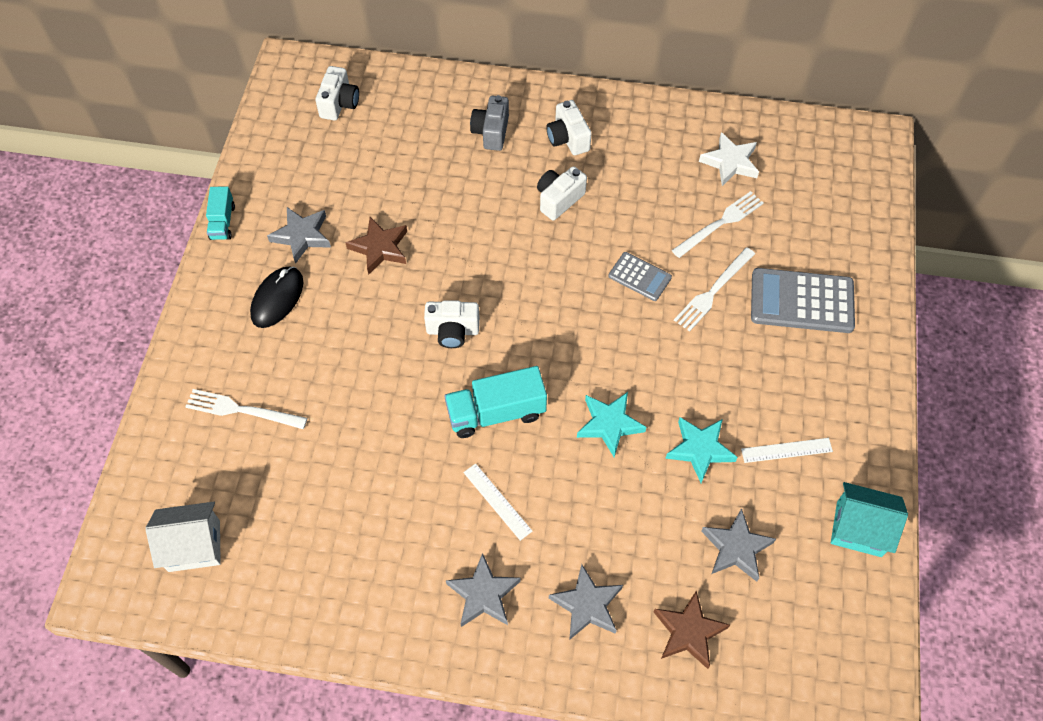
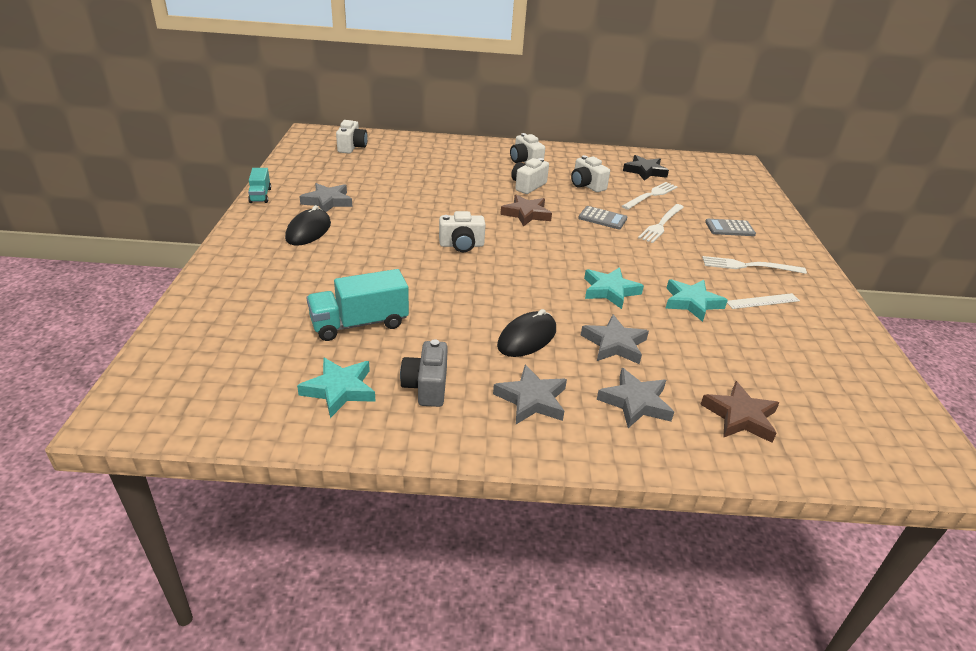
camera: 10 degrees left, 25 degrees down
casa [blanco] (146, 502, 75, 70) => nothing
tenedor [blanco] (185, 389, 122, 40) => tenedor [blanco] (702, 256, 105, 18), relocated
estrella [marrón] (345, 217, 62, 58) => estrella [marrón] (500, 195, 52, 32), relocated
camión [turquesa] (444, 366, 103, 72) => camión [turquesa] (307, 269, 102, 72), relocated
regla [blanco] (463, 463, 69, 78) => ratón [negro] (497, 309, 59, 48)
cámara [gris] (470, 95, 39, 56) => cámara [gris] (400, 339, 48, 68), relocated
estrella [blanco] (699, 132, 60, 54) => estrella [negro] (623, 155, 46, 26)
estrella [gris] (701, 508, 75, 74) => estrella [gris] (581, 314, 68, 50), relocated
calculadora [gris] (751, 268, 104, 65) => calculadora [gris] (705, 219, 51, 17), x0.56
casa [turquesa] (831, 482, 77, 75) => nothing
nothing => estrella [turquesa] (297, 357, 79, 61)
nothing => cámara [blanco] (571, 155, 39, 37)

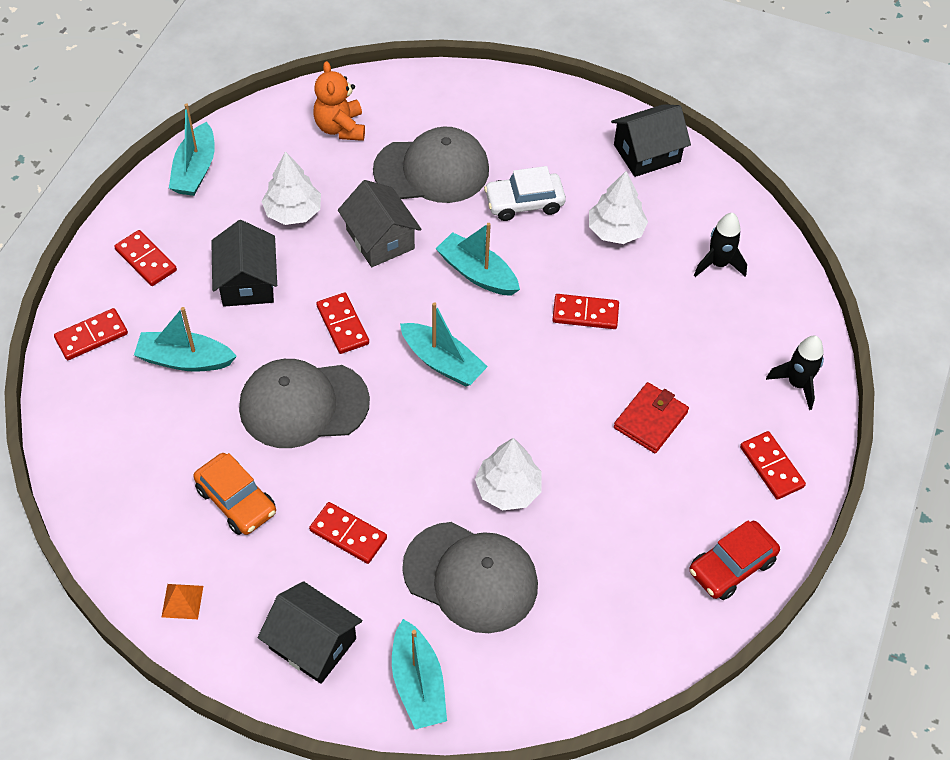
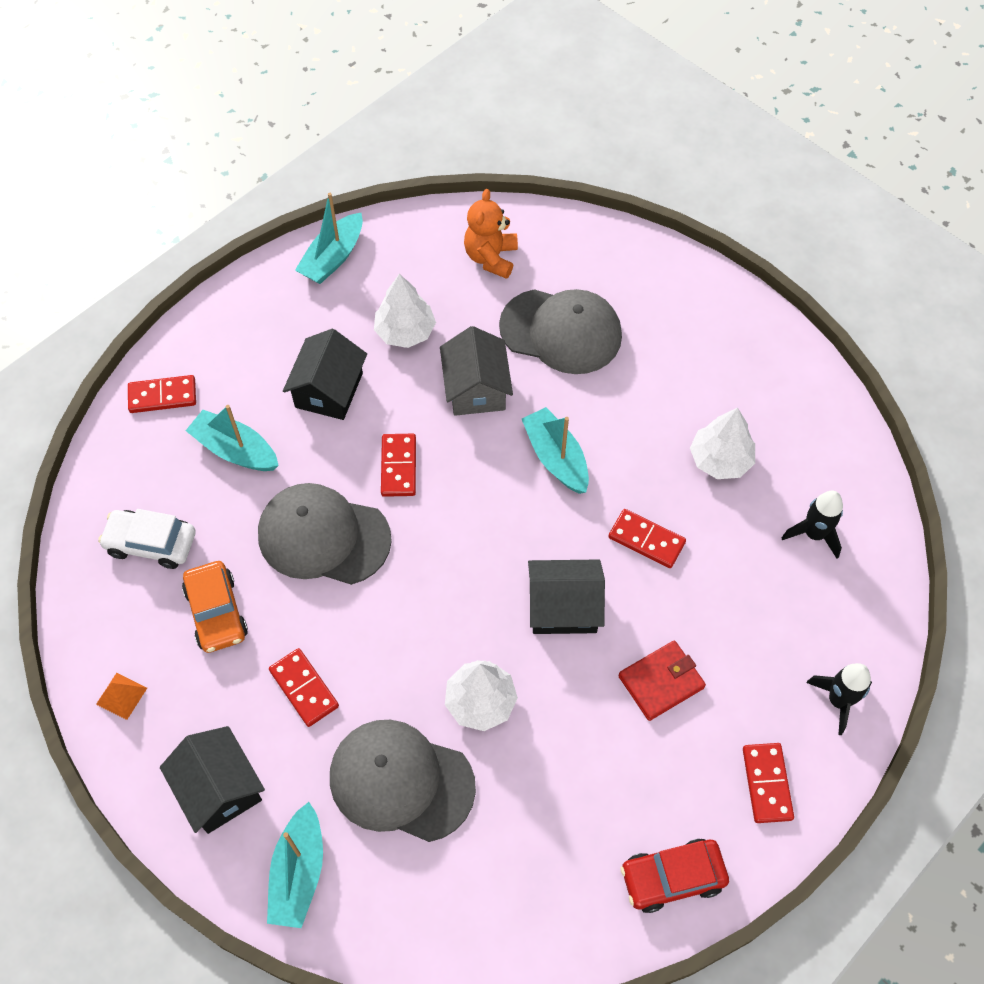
camera: 25 degrees right, 5 degrees up
ficha de dominó [rojo] (114, 230, 63, 56) => nothing
barco [turquesa] (400, 302, 88, 84) => nothing
gorra [gris] (402, 522, 136, 111) => gorra [gris] (330, 720, 146, 122), 150 degrees clockwise
coche [blanco] (484, 166, 82, 55) => coche [blanco] (98, 509, 98, 60), relocated
casa [negro] (611, 104, 80, 73) => casa [negro] (528, 559, 77, 75), relocated

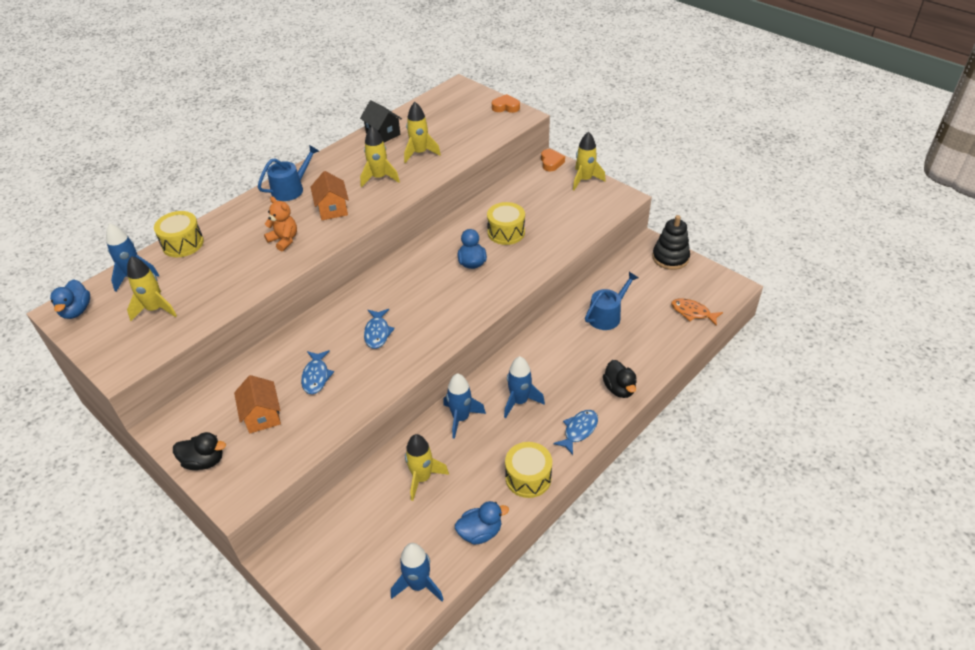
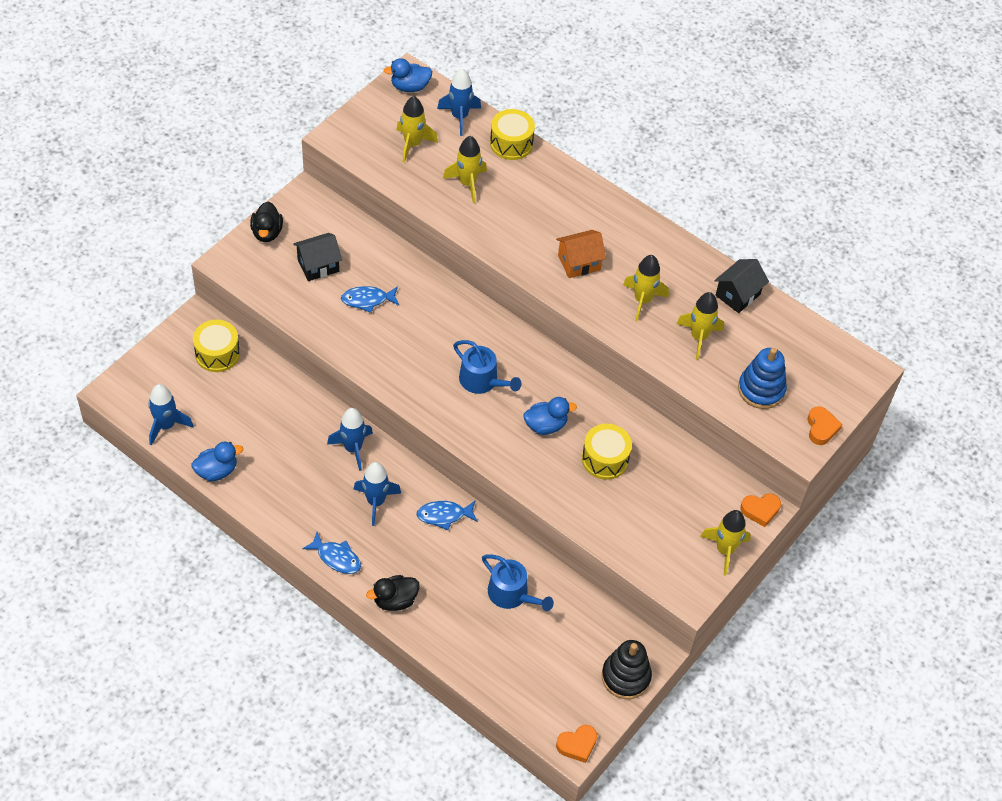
camera: 80 degrees right, 10 degrees up
casa [naranja] (234, 375, 47, 58) => casa [negro] (293, 233, 49, 48)
regadera [azul] (258, 145, 61, 56) => regadera [azul] (453, 340, 69, 54), relocated
osito [naranja] (264, 196, 33, 55) => nothing
pez [azul] (364, 309, 31, 40) => pez [azul] (416, 501, 62, 29), relocated
cohete [amarillo] (405, 434, 44, 67) => cohete [amarillo] (443, 136, 44, 67), relocated
pato [azul] (455, 501, 54, 44) => pato [azul] (192, 441, 51, 40), 90 degrees counterclockwise
tambor [amarillo] (505, 442, 47, 56) => tambor [amarillo] (193, 320, 47, 52), relocated
pez [naranja] (671, 298, 52, 28) => nothing
nothing => corazón [naranja] (556, 725, 41, 38)
nothing => juguete apilable [azul] (738, 348, 49, 61)

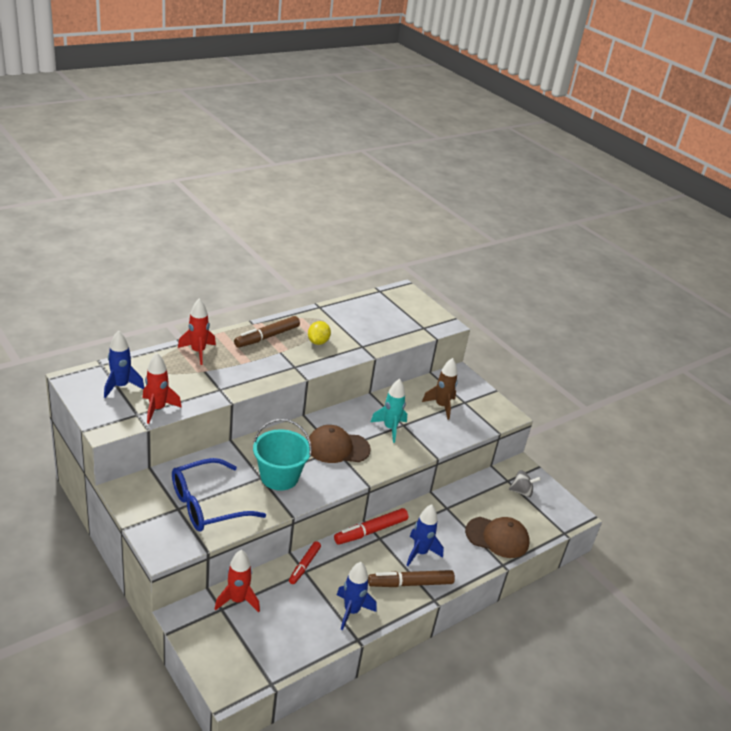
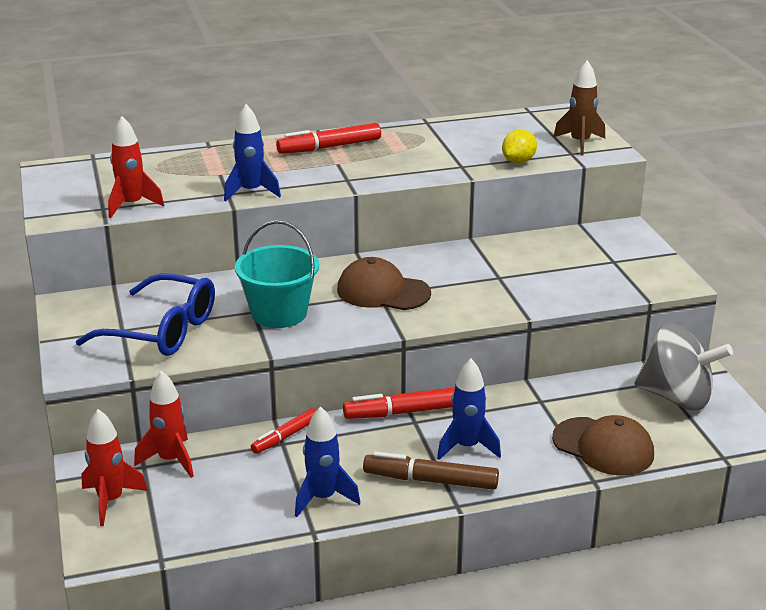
camera: 25 degrees right, 5 degrees down
cohete [azul] (104, 330, 40, 68) => cohete [azul] (224, 104, 57, 98), relocated
gafas [azul] (172, 458, 94, 74) => gafas [azul] (76, 273, 139, 83), 150 degrees counterclockwise
cohete [rojo] (178, 298, 38, 67) => cohete [rojo] (82, 409, 66, 117), relocated
rotulador [marrón] (234, 316, 66, 32) => rotulador [rojo] (276, 123, 105, 31)
limón [amarillo] (308, 321, 23, 24) => limón [amarillo] (502, 129, 35, 35), relocated
cohete [turquesa] (371, 379, 36, 64) => nothing
cohete [marrón] (422, 358, 36, 62) => cohete [marrón] (554, 60, 51, 96), relocated
peonza [gris] (509, 470, 32, 27) => peonza [gris] (635, 323, 98, 87), x1.99

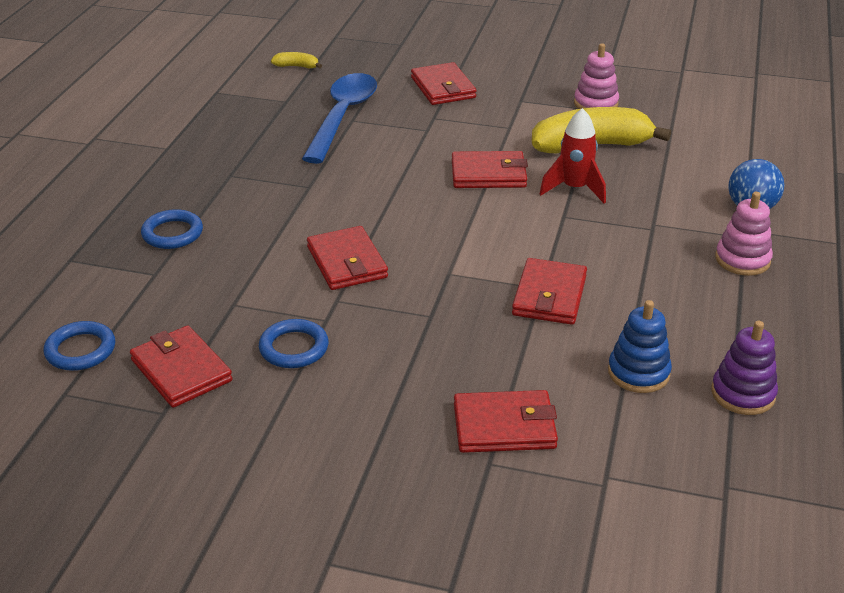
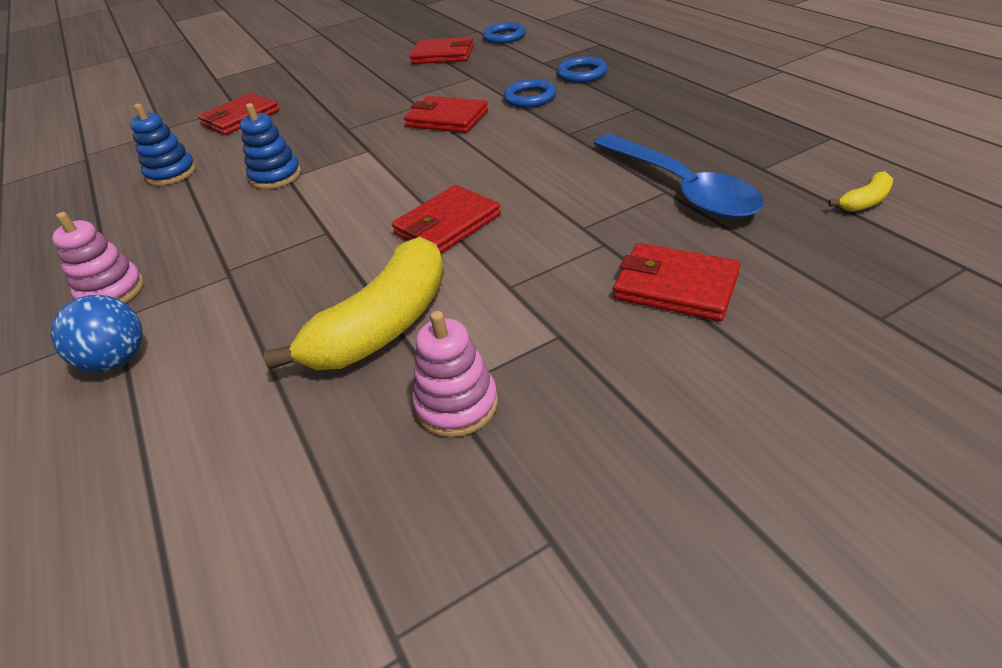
camera: 140 degrees right, 5 degrees up
anillo [azul] (259, 319, 70, 49) => anillo [azul] (503, 79, 53, 29), relocated
cartera [rojo] (512, 258, 75, 67) => juguete apilable [azul] (240, 103, 61, 86)
cohete [rojo] (540, 108, 66, 96) => nothing
juguete apilable [morado] (711, 321, 67, 94) => nothing

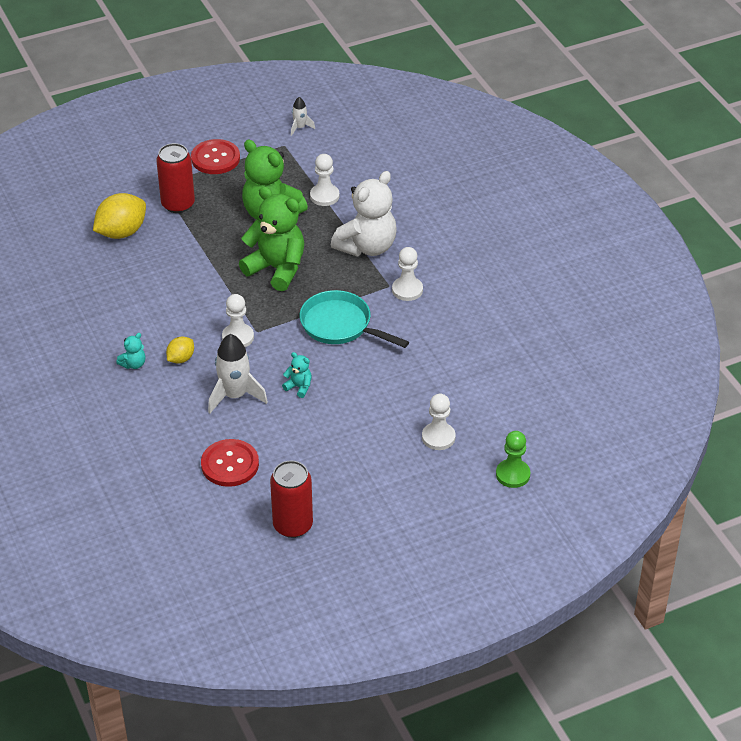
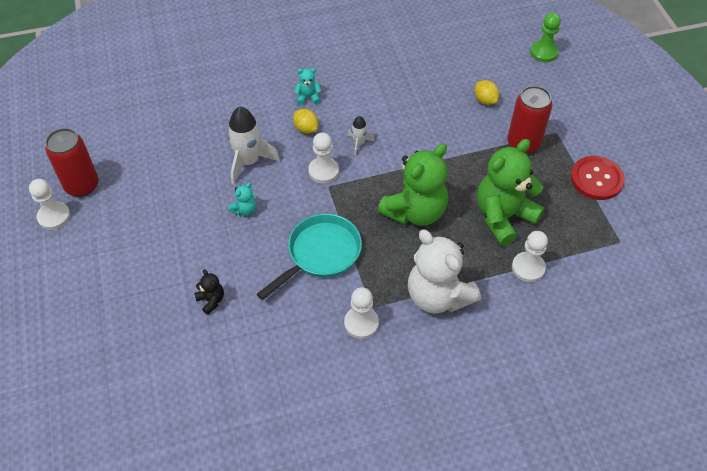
camera: 100 degrees right, 10 degrees up
limón [amarillo] (93, 193, 53, 46) => limón [amarillo] (475, 80, 24, 25), x0.54
osito [turquesa] (116, 333, 30, 36) => osito [turquesa] (294, 68, 28, 37), 120 degrees clockwise
botón [rojo] (201, 439, 58, 48) => nothing
cohete [blanco] (291, 97, 24, 39) => cohete [blanco] (348, 116, 27, 40), relocated
peón [blanco] (422, 394, 34, 56) => peón [blanco] (29, 179, 41, 51), relocated
peón [verde] (496, 431, 34, 57) => peón [verde] (530, 13, 31, 49), relocated
nothing => osito [negro] (194, 269, 30, 46)

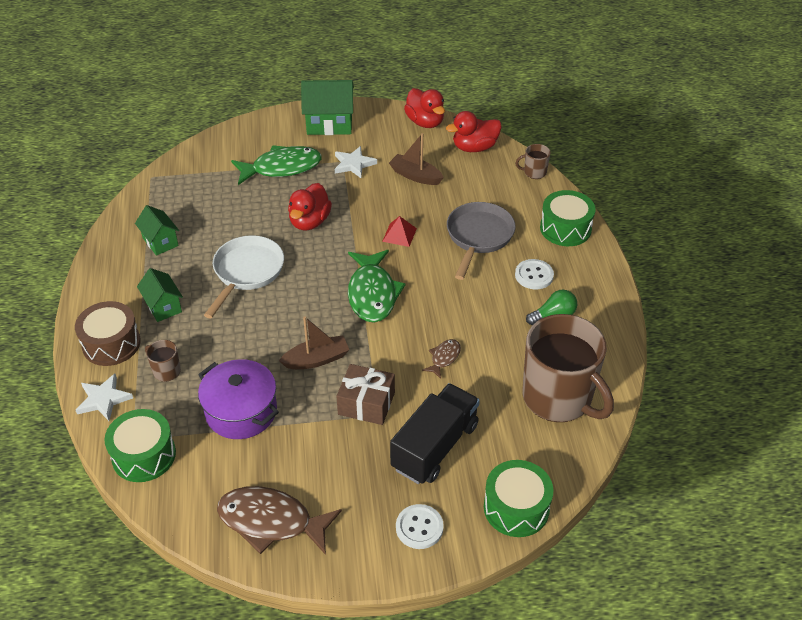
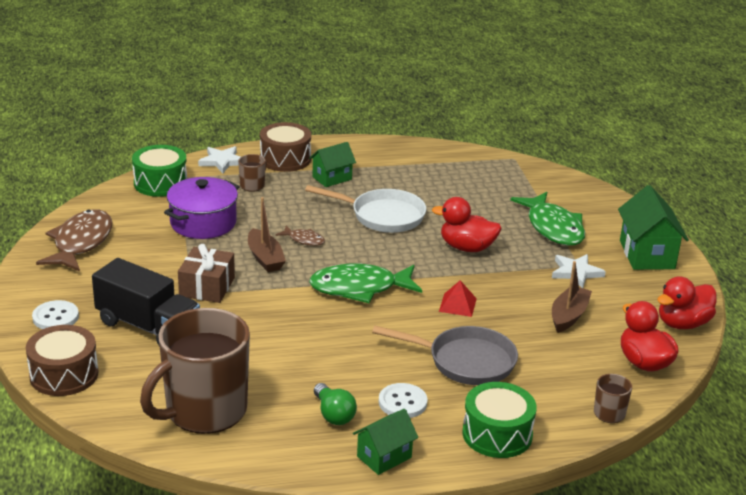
camera: 85 degrees right, 15 degrees down
casa [verde] (135, 205, 44, 51) => casa [verde] (353, 409, 65, 66), relocated
pez [marrón] (422, 339, 39, 40) => pez [marrón] (276, 225, 49, 21), relocated
tambor [verde] (484, 460, 69, 77) => tambor [marrón] (26, 325, 73, 71)

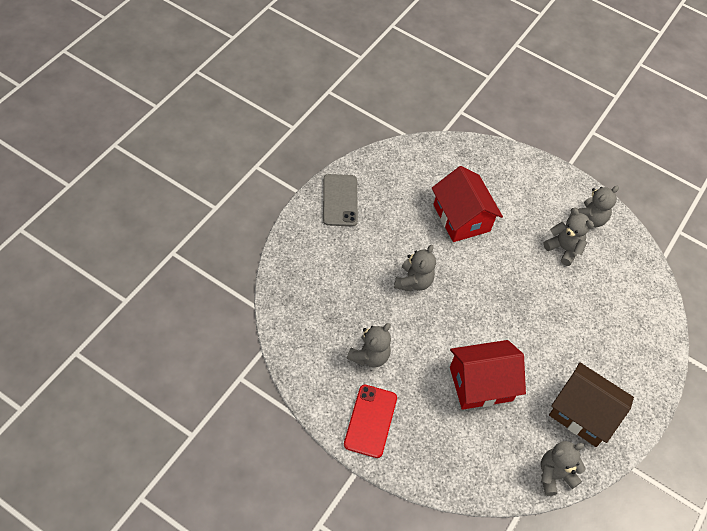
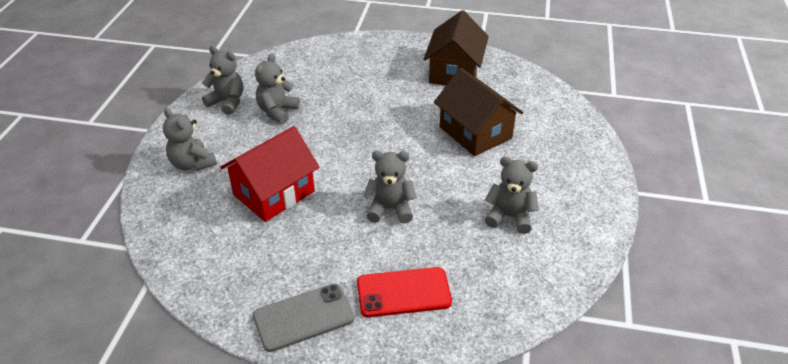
camera: 105 degrees left, 15 degrees down
móvil [rojo] (344, 385, 53, 73) => móvil [rojo] (357, 267, 95, 50), relocated
casa [rojo] (450, 340, 76, 70) => casa [marrón] (434, 68, 89, 88)
osito [gris] (541, 441, 44, 55) => osito [gris] (163, 108, 54, 63), relocated

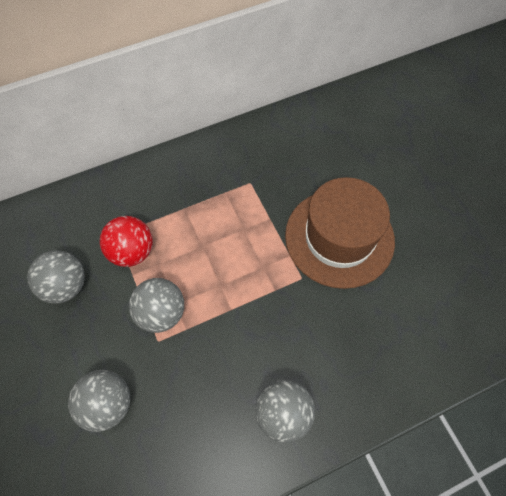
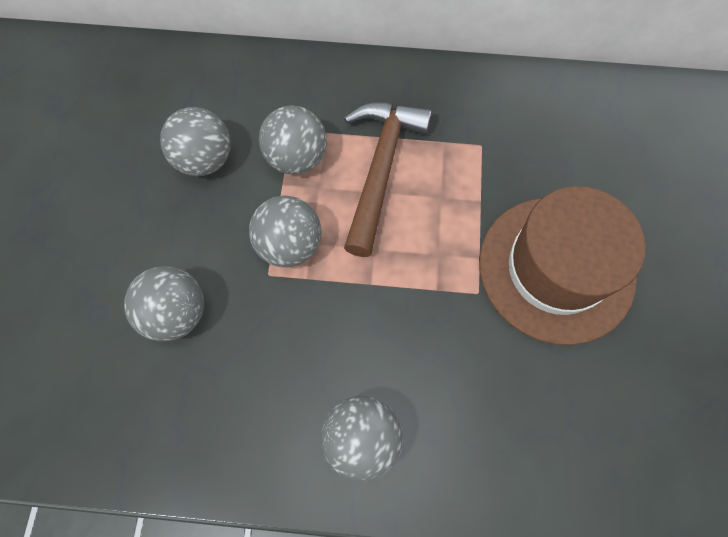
camera: 30 degrees right, 5 degrees up
pelota [rojo] (100, 216, 53, 51) => pelota [gris] (259, 105, 68, 70)
nothing => martillo [marrón] (344, 102, 88, 155)

